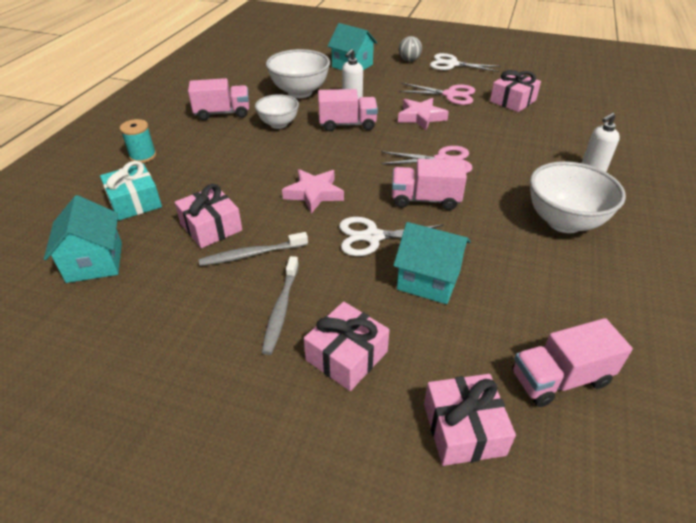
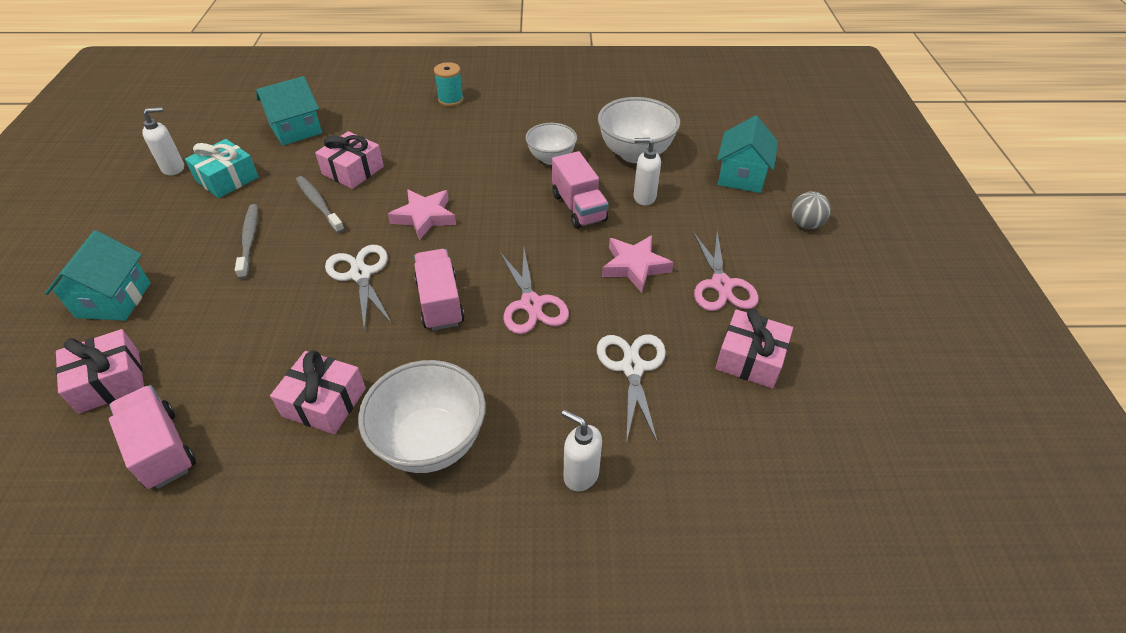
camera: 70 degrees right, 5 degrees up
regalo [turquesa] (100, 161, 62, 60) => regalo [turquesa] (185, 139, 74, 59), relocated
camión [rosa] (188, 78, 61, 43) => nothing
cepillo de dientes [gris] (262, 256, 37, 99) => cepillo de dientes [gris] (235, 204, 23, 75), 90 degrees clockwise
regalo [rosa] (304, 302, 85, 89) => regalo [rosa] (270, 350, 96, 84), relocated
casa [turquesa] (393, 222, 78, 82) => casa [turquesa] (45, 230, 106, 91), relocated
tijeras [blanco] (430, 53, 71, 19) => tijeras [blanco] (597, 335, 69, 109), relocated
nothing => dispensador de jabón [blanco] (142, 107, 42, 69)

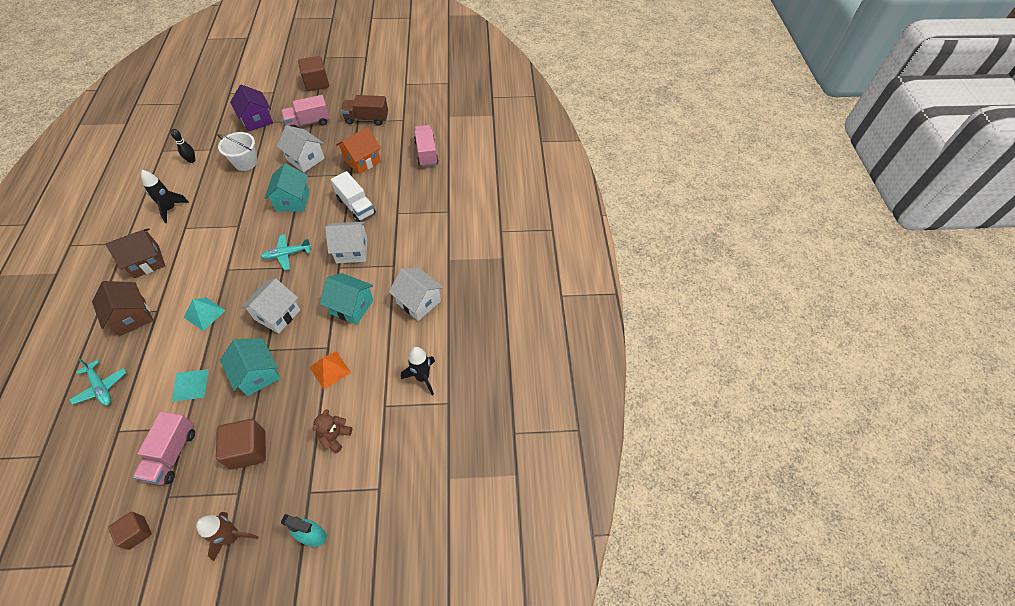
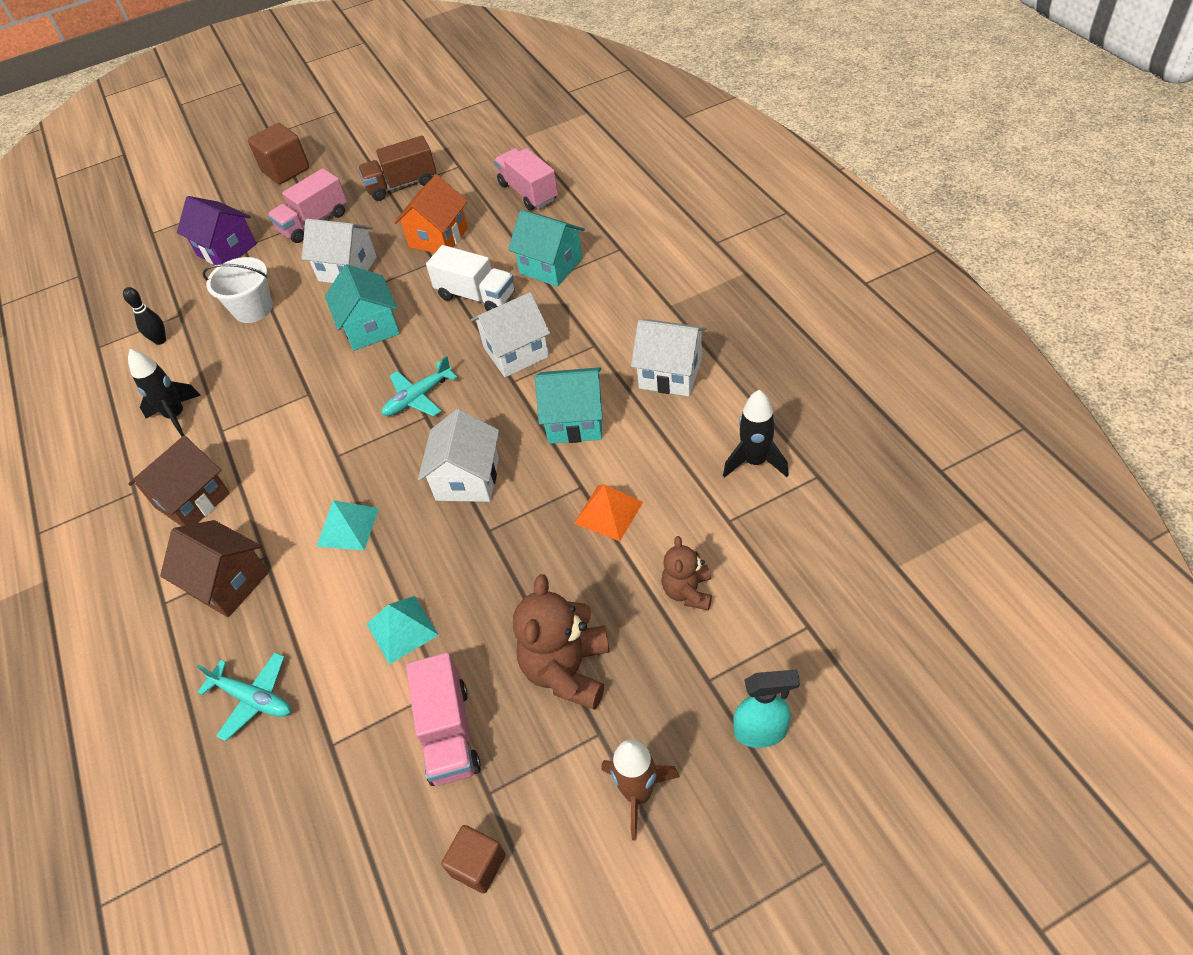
camera: 15 degrees left, 5 degrees down
cubo [marrón] (216, 419, 50, 50) => osito [marrón] (513, 574, 97, 136)
casa [turquesa] (220, 338, 61, 58) => casa [turquesa] (508, 210, 77, 77), relocated

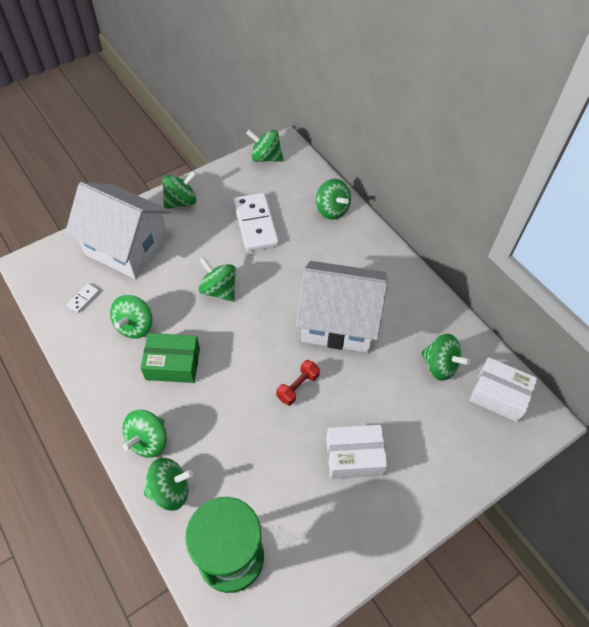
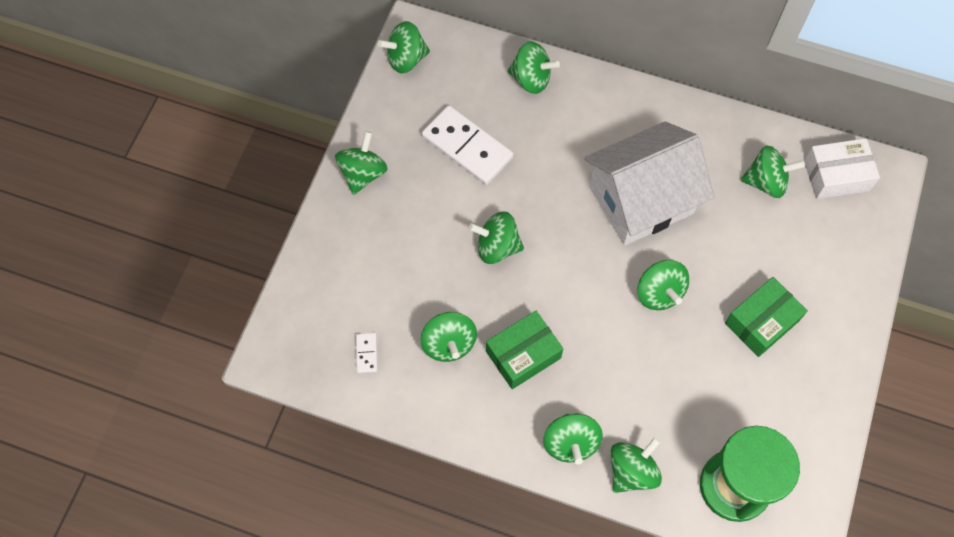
camera: 35 degrees left, 10 degrees up
casa [blanco] (65, 182, 106, 97) => nothing
mancuerna [rojo] (276, 360, 44, 46) => peonza [verde] (637, 260, 52, 50)
caja [blanco] (326, 425, 62, 54) => caja [verde] (725, 277, 83, 80)

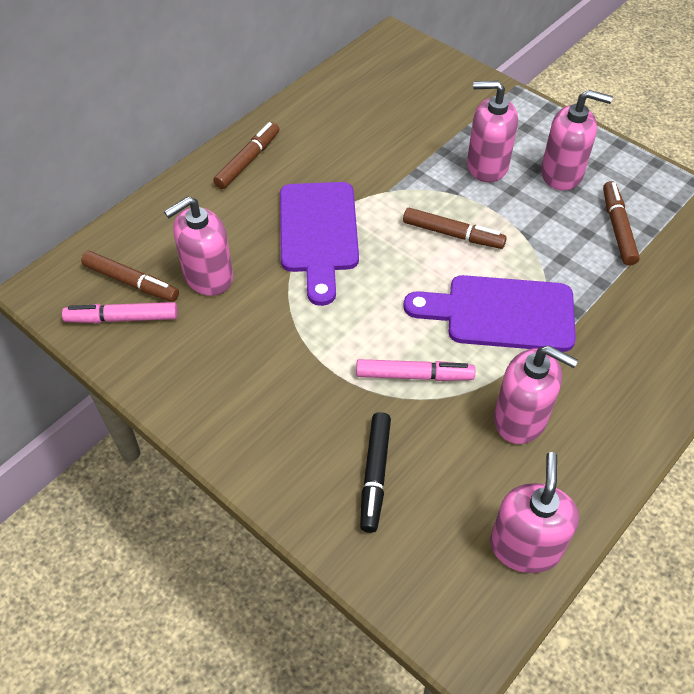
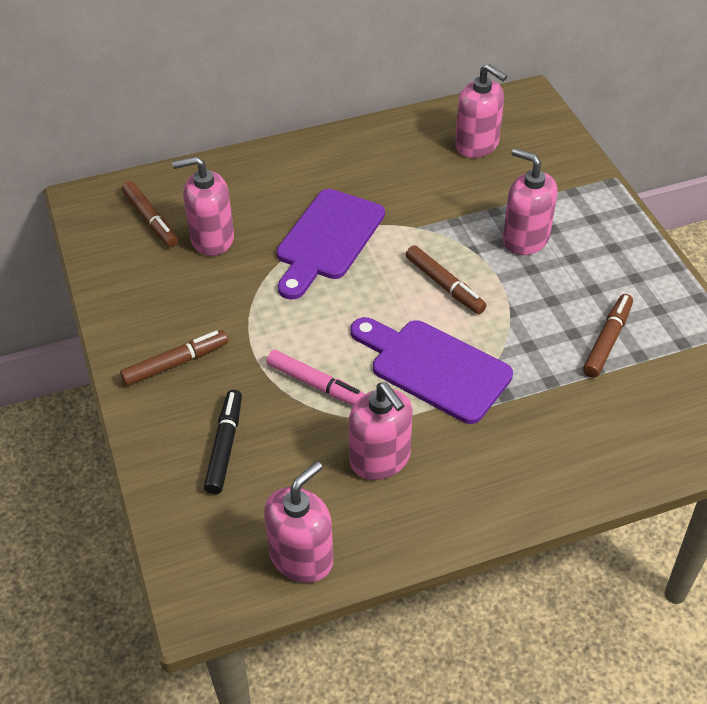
camera: 30 degrees right, 5 degrees down
rotulador [rosa] (62, 302, 116, 21) => nothing
rotulador [marrón] (213, 122, 66, 67) => rotulador [marrón] (120, 330, 108, 56), relocated
rotulador [negro] (360, 412, 31, 121) => rotulador [negro] (204, 390, 38, 104), 150 degrees clockwise
dispensador de jabón [rosa] (541, 90, 72, 101) => dispensador de jabón [rosa] (455, 64, 52, 94), relocated

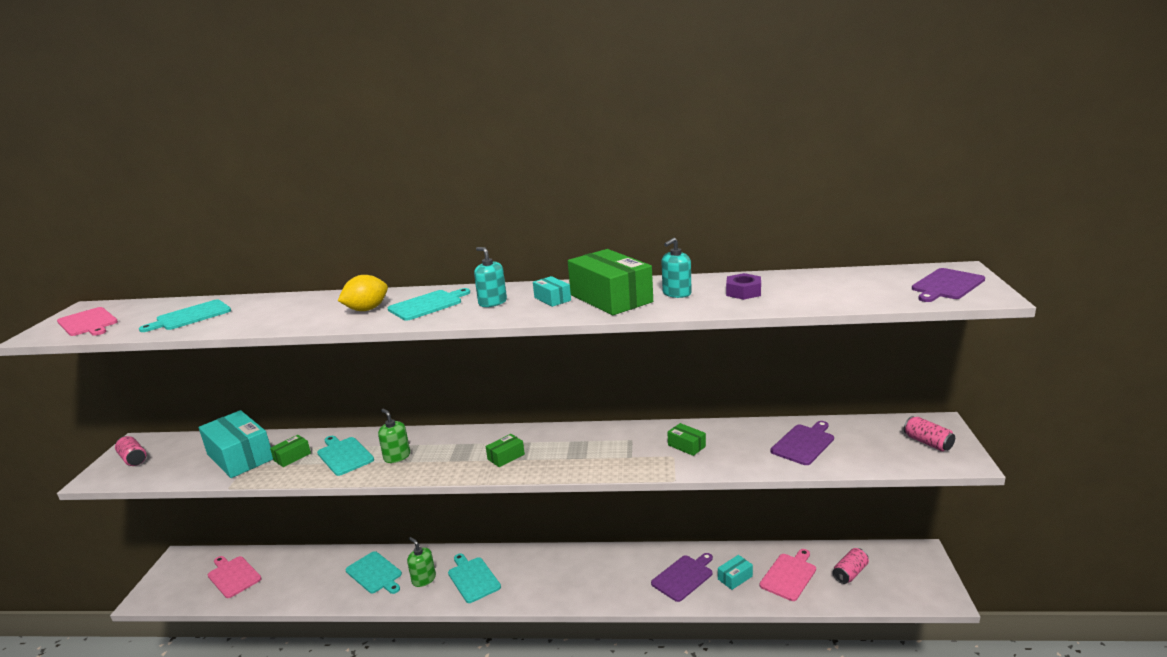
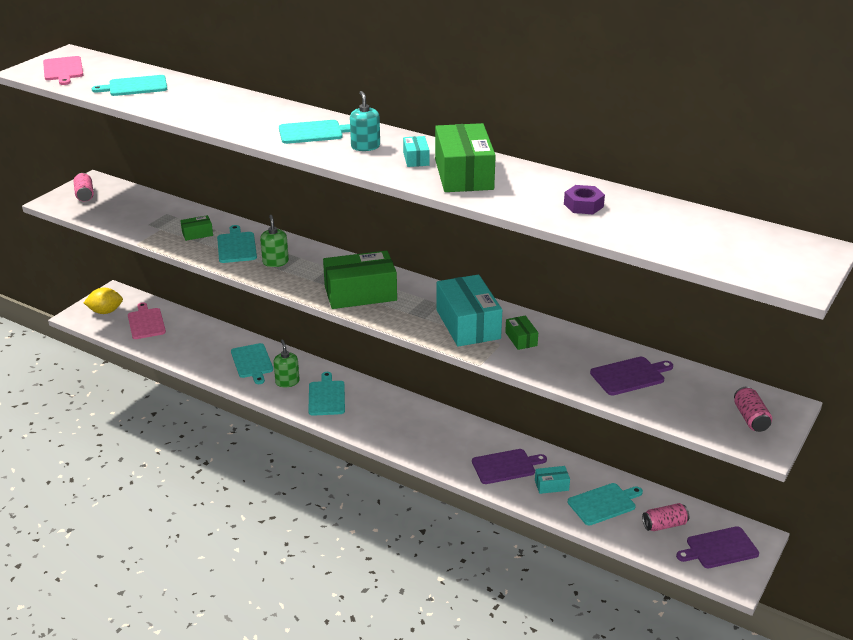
camera: 25 degrees right, 10 degrees up
caja [turquesa] (198, 410, 75, 68) => caja [turquesa] (436, 275, 66, 72), relocated
limón [amarillo] (338, 275, 50, 36) => limón [amarillo] (84, 288, 39, 26), relocated
caja [verde] (486, 434, 39, 33) => caja [verde] (323, 251, 74, 58), x2.16
dispensador de jabón [turquesa] (662, 238, 30, 60) => nothing
tabla de cortar [rosa] (760, 549, 56, 52) => tabla de cortar [turquesa] (568, 483, 75, 42)
tabla de cortar [morado] (912, 268, 73, 34) => tabla de cortar [morado] (676, 526, 83, 42), relocated

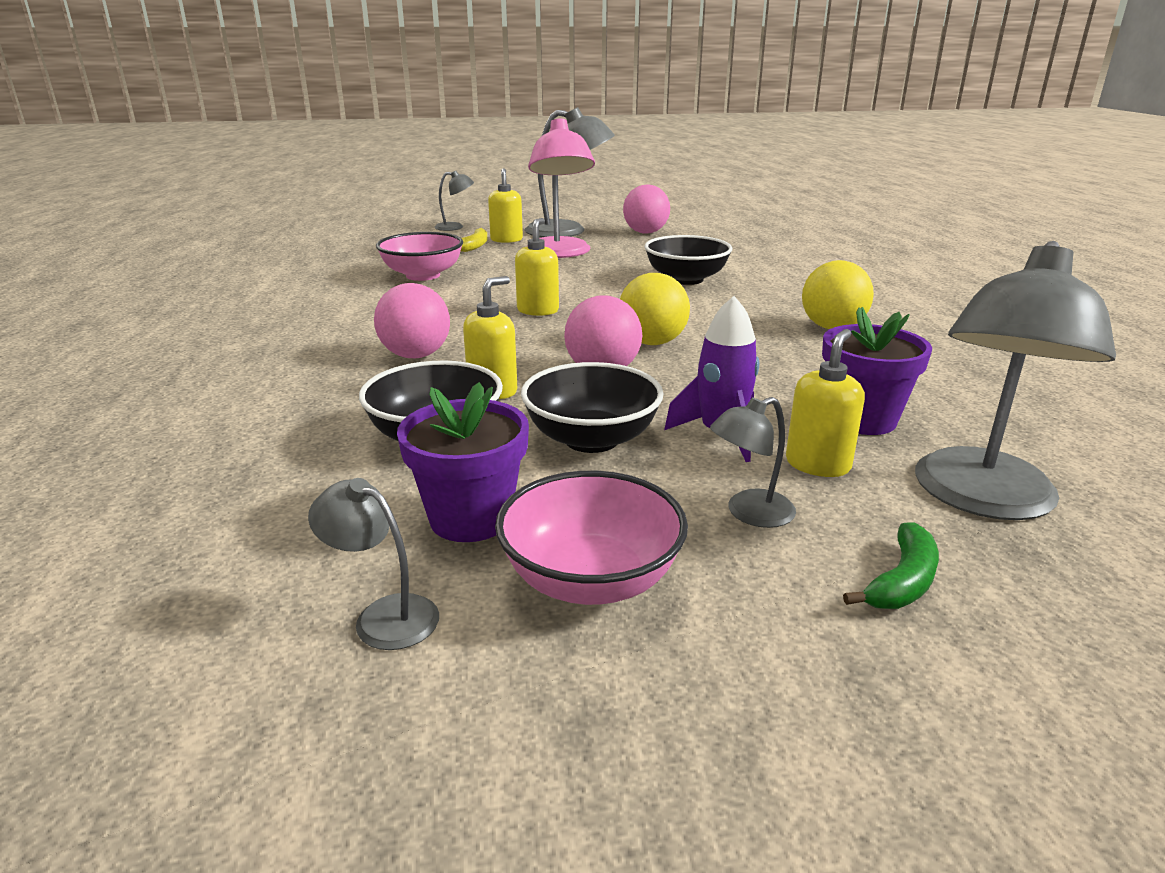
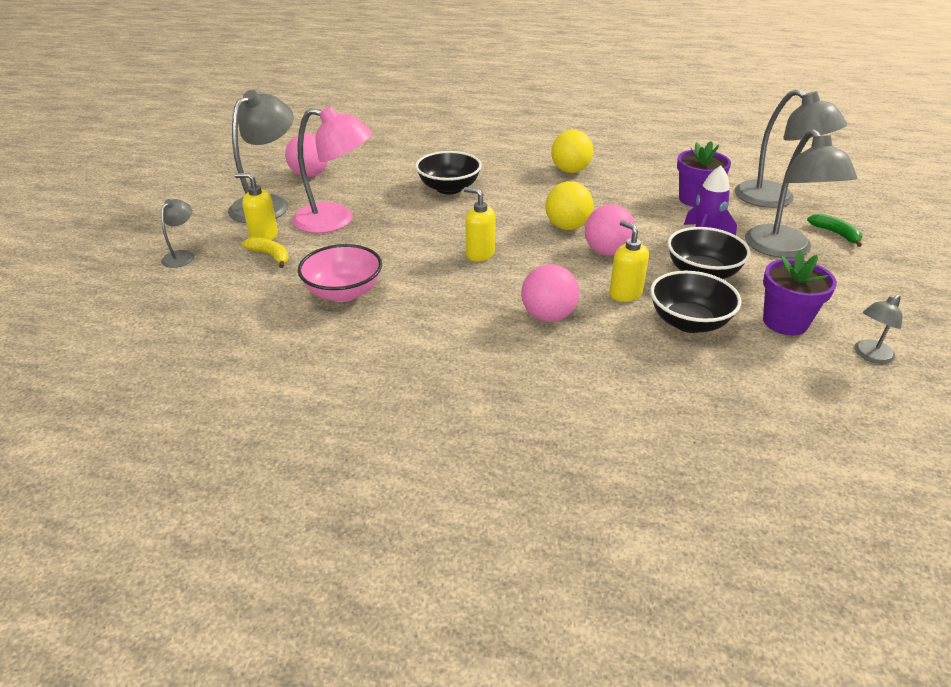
camera: 70 degrees left, 10 degrees up
cuenco [rosa] (495, 471, 193, 134) => nothing
lámpara [gris] (710, 397, 86, 131) => lámpara [gris] (745, 129, 112, 129), x2.07
dispensador de jabón [amarillo] (786, 329, 79, 148) => nothing

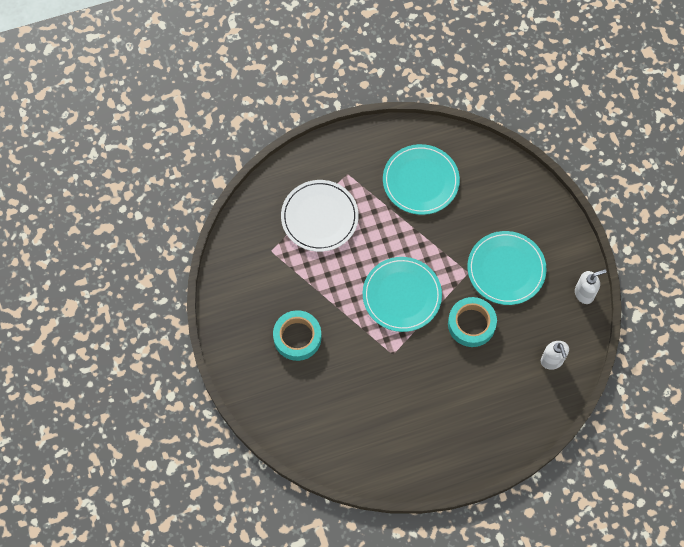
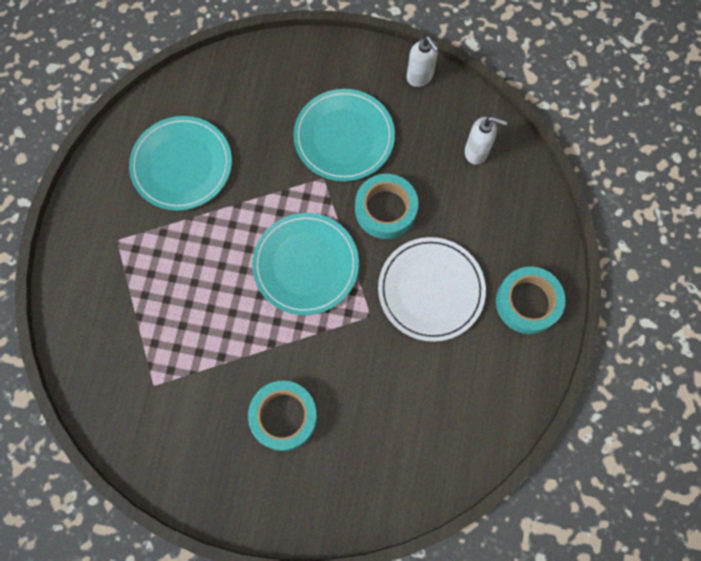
camera: 60 degrees left, 5 degrees up
plato [blanco] (281, 180, 78, 72) => plato [blanco] (378, 237, 108, 105), relocated
dispensador de jabón [blanco] (575, 269, 32, 35) => dispensador de jabón [blanco] (407, 36, 32, 51), 135 degrees clockwise
nothing => cinta adhesiva [turquesa] (496, 266, 70, 68)

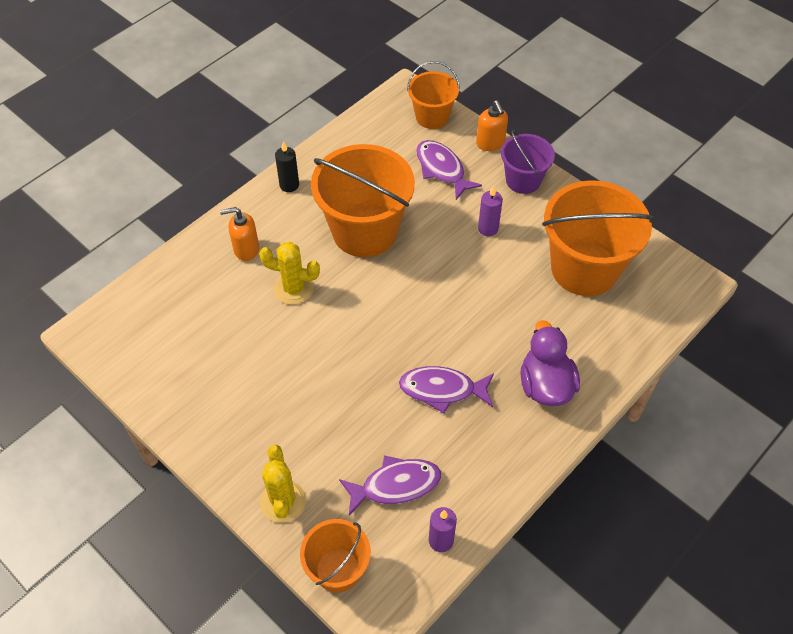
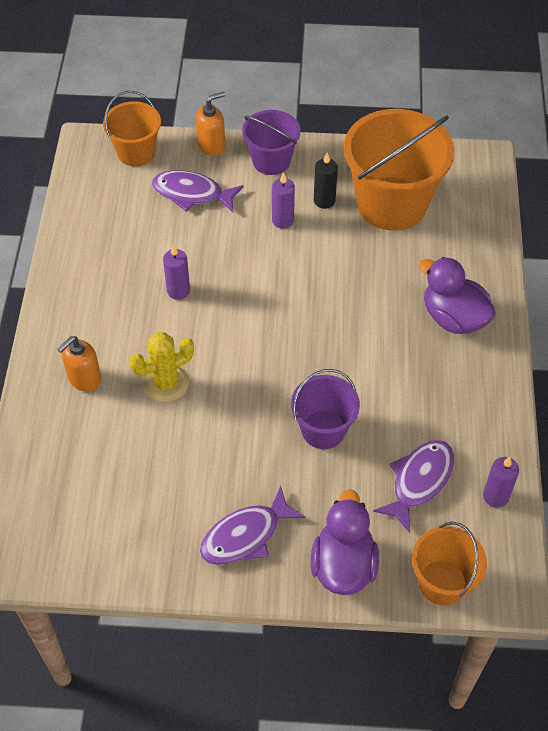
camera: 40 degrees left, 0 degrees up
cactus [amarillo] (260, 445, 46, 78) => pato [morado] (311, 489, 68, 106)
vela [negro] (275, 141, 24, 51) => vela [negro] (314, 153, 24, 56), relocated
balde [naranja] (311, 144, 104, 113) => vela [morado] (163, 244, 27, 56)
pez [morado] (399, 366, 95, 47) => pez [morado] (200, 485, 106, 80), relocated
dispensador de jabón [naranja] (476, 100, 32, 51) => dispensador de jabón [naranja] (196, 92, 29, 64), 60 degrees counterclockwise
nothing => balde [morado] (291, 369, 69, 80)

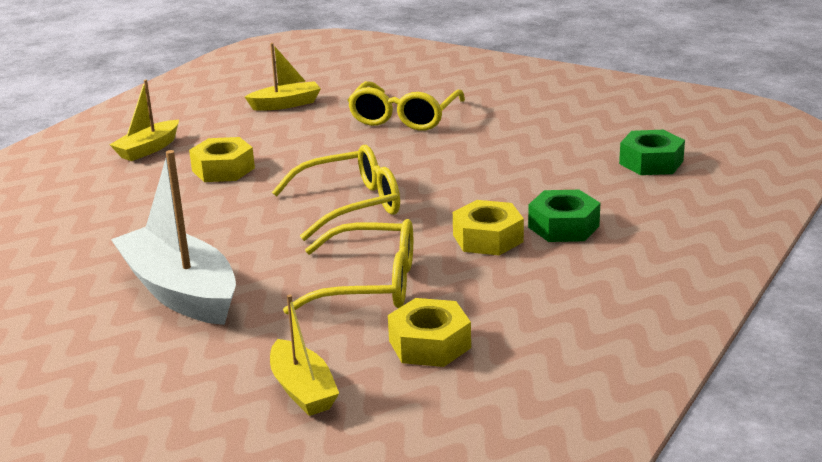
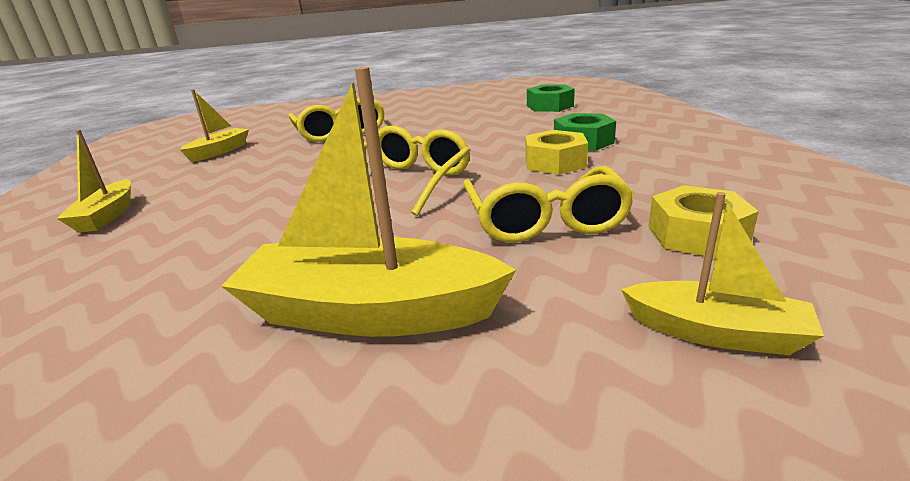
camera: 40 degrees left, 0 degrees up
barco [blanco] (111, 150, 125, 175) => barco [amarillo] (221, 67, 295, 270)
tuerca [amarillo] (189, 137, 66, 45) => nothing
gafas [amarillo] (283, 219, 130, 95) => gafas [amarillo] (463, 166, 172, 76), 120 degrees clockwise

